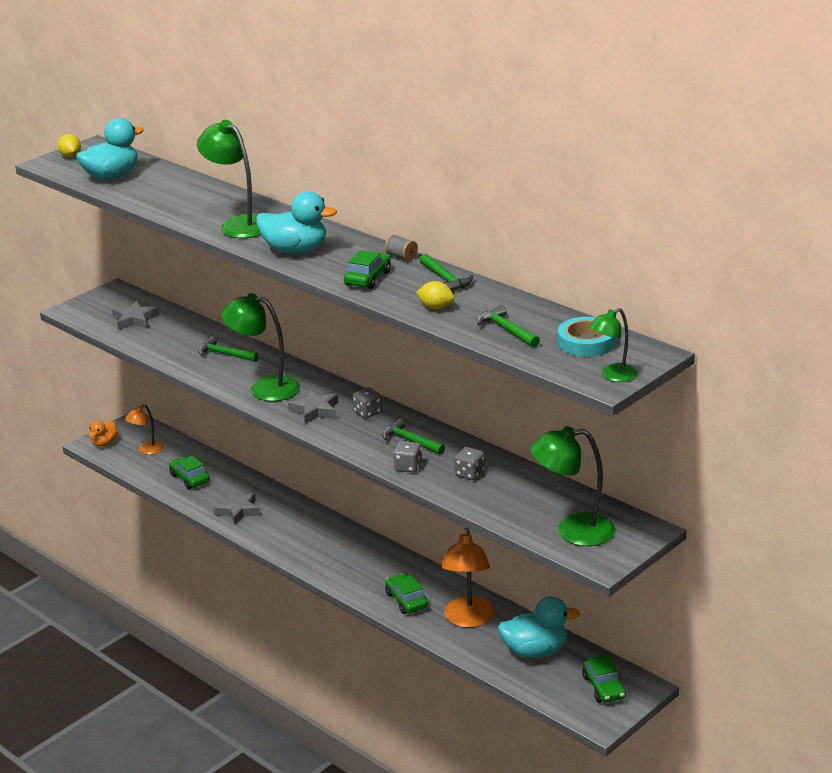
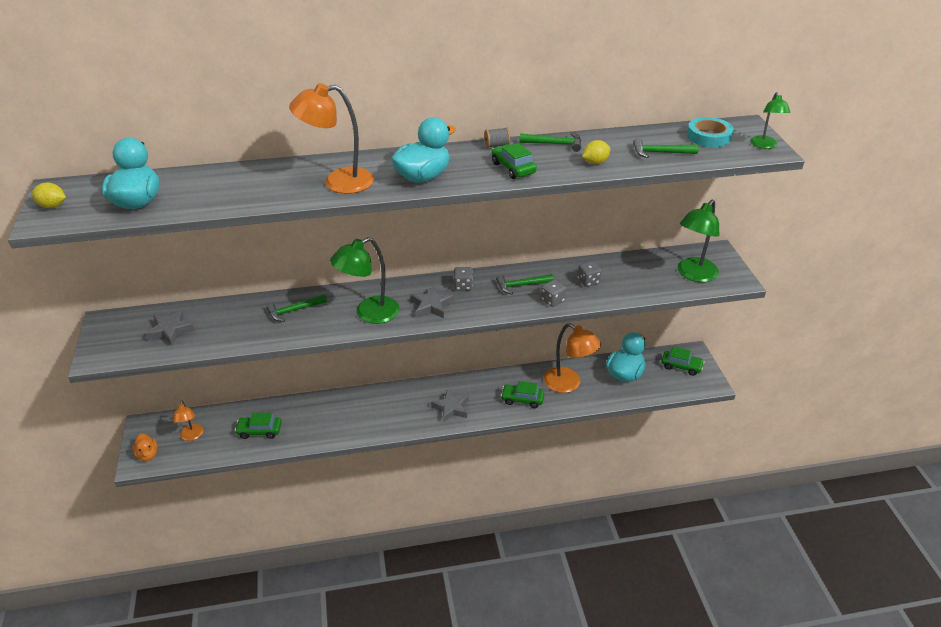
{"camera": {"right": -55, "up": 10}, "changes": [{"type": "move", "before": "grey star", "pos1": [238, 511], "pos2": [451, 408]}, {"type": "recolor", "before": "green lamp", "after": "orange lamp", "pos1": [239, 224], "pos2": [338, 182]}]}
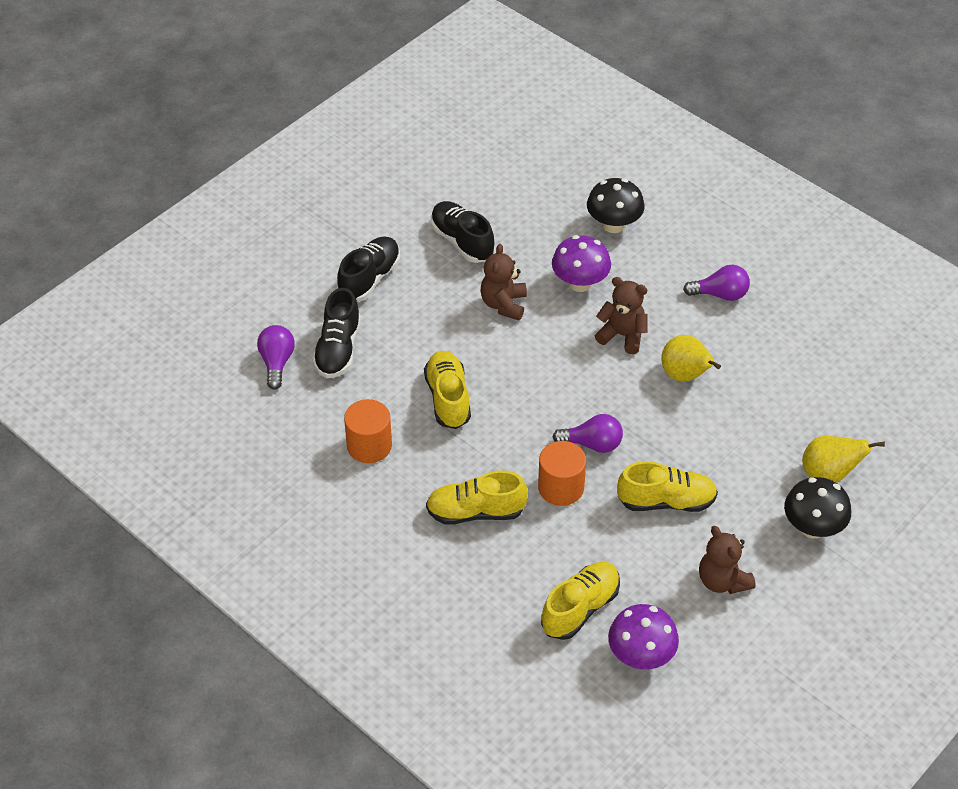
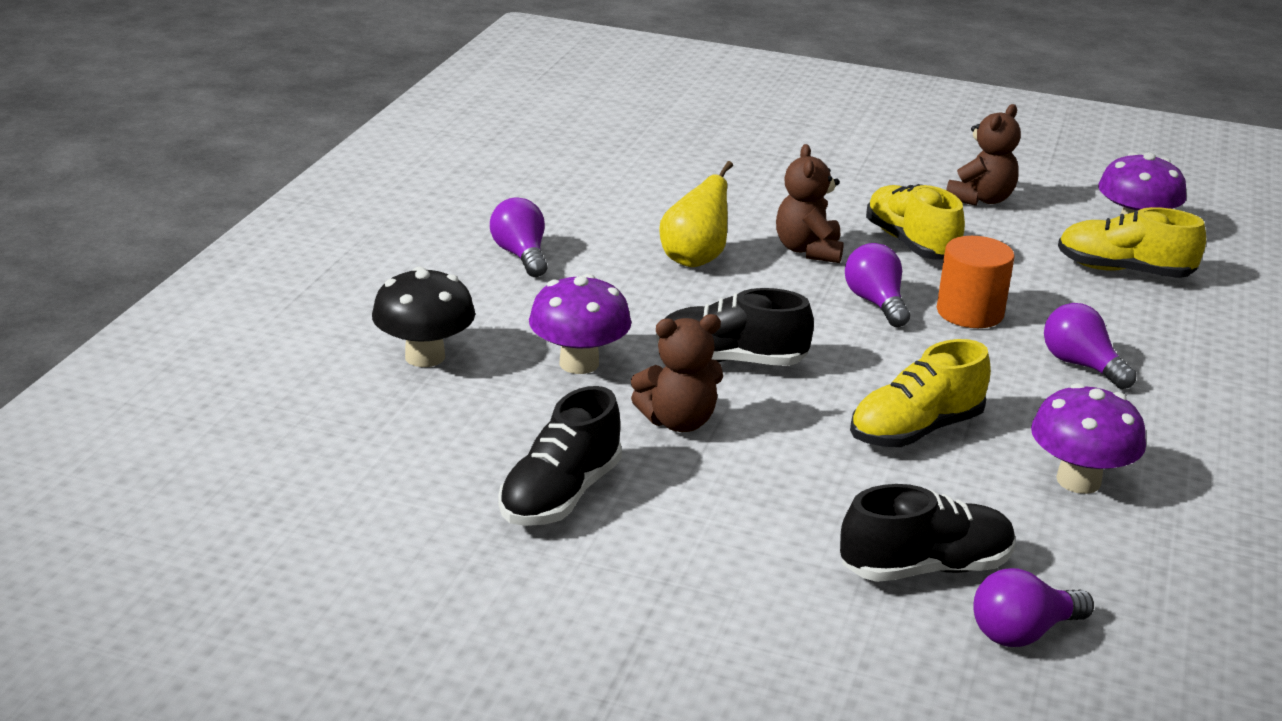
{"camera": {"right": -115, "up": -20}, "changes": [{"type": "delete", "before": "black mushroom", "pos1": [813, 527]}, {"type": "delete", "before": "yellow pear", "pos1": [829, 474]}, {"type": "move", "before": "black shoe", "pos1": [369, 279], "pos2": [730, 360]}, {"type": "move", "before": "brown teddy bear", "pos1": [622, 335], "pos2": [808, 250]}, {"type": "replace", "before": "orange cylinder", "after": "purple mushroom", "pos1": [369, 445], "pos2": [1078, 480]}, {"type": "replace", "before": "yellow shoe", "after": "purple light bulb", "pos1": [475, 512], "pos2": [1081, 365]}]}
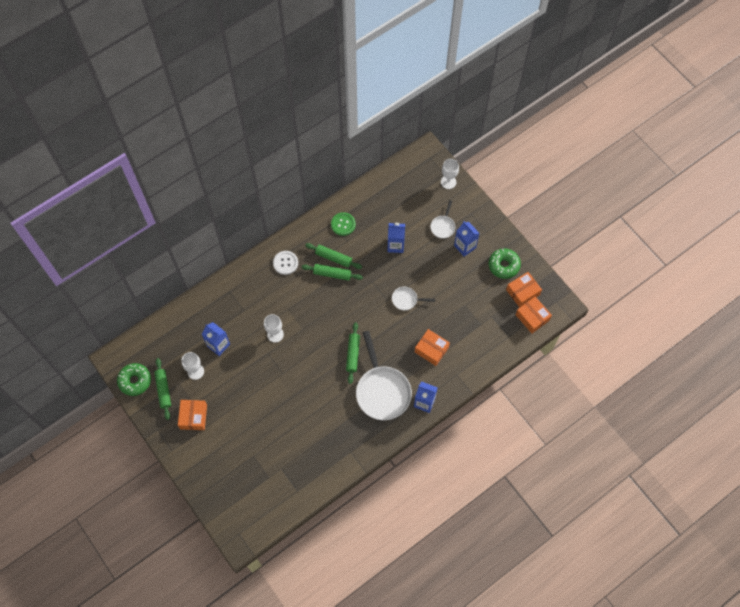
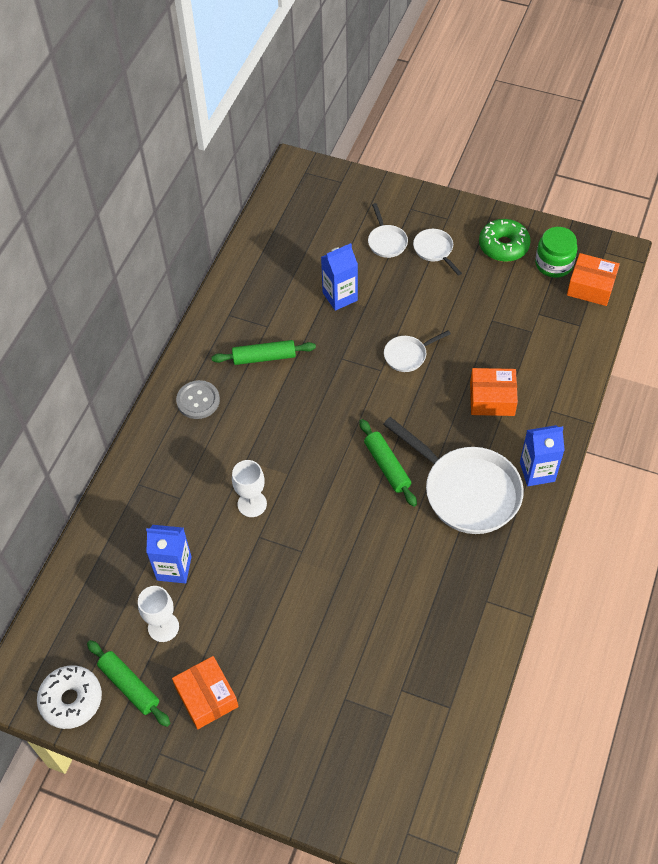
{"camera": {"right": -30, "up": -10}, "changes": [{"type": "delete", "before": "green rolling pin", "pos1": [332, 274]}, {"type": "delete", "before": "green button", "pos1": [343, 224]}, {"type": "delete", "before": "white goblet", "pos1": [448, 182]}, {"type": "replace", "before": "blue carton", "after": "white pan", "pos1": [465, 246], "pos2": [434, 250]}, {"type": "replace", "before": "orange box", "after": "green jar", "pos1": [522, 292], "pos2": [554, 264]}, {"type": "recolor", "before": "green donut", "after": "white donut", "pos1": [135, 381], "pos2": [71, 700]}, {"type": "recolor", "before": "white button", "after": "grey button", "pos1": [285, 263], "pos2": [198, 400]}]}
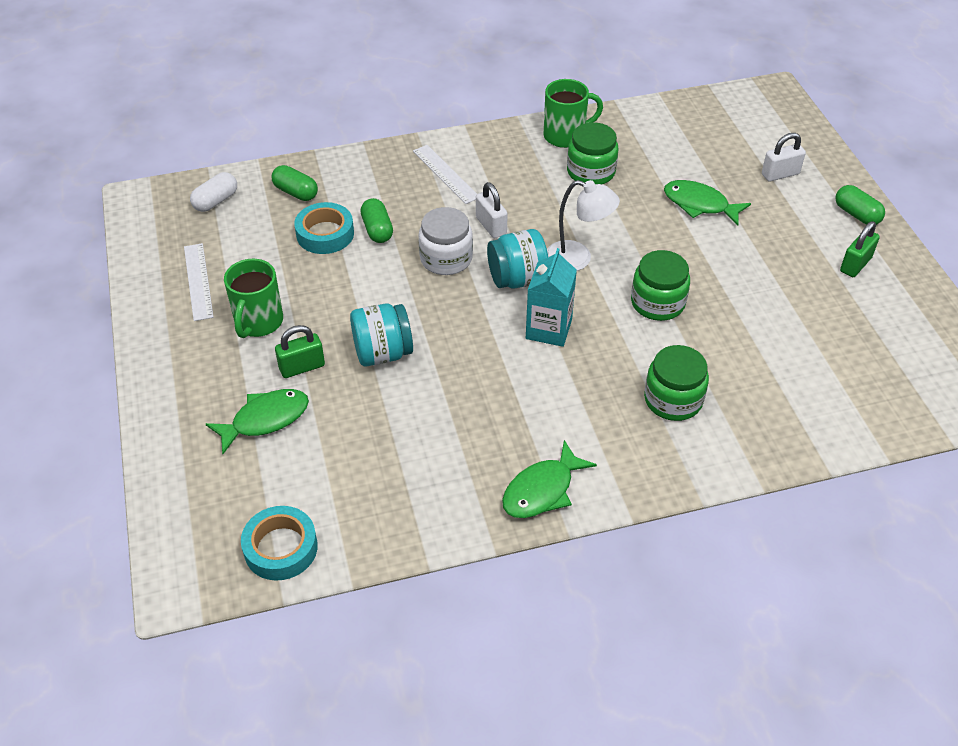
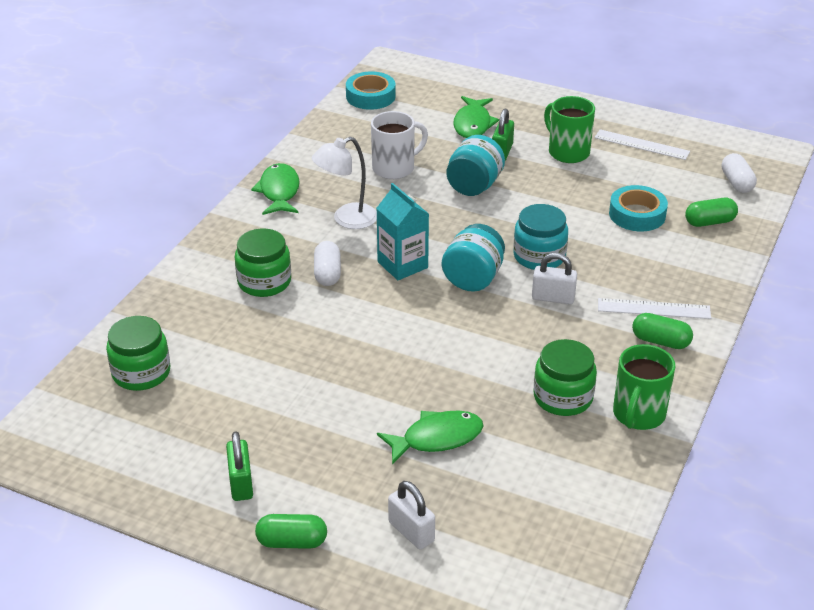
{"camera": {"right": 130, "up": -10}, "changes": [{"type": "insert", "after": "white capsule", "pos2": [327, 273]}, {"type": "insert", "after": "white mug", "pos2": [395, 168]}, {"type": "move", "before": "green capsule", "pos1": [377, 230], "pos2": [660, 341]}, {"type": "move", "before": "white lamp", "pos1": [578, 259], "pos2": [346, 219]}, {"type": "move", "before": "green jar", "pos1": [657, 303], "pos2": [141, 373]}, {"type": "recolor", "before": "white jar", "after": "turquoise jar", "pos1": [446, 259], "pos2": [539, 256]}, {"type": "rotate", "before": "white padlock", "pos1": [780, 174], "pos2": [411, 532], "turn": -60}]}
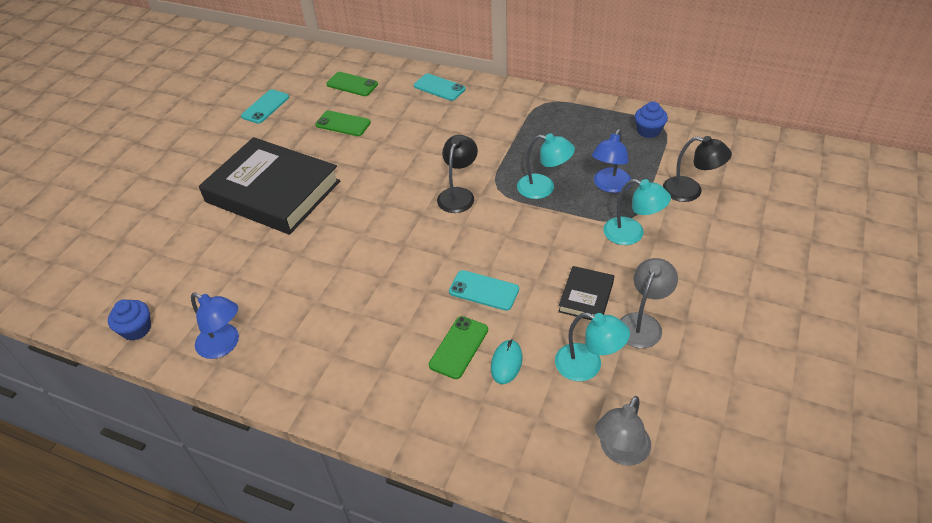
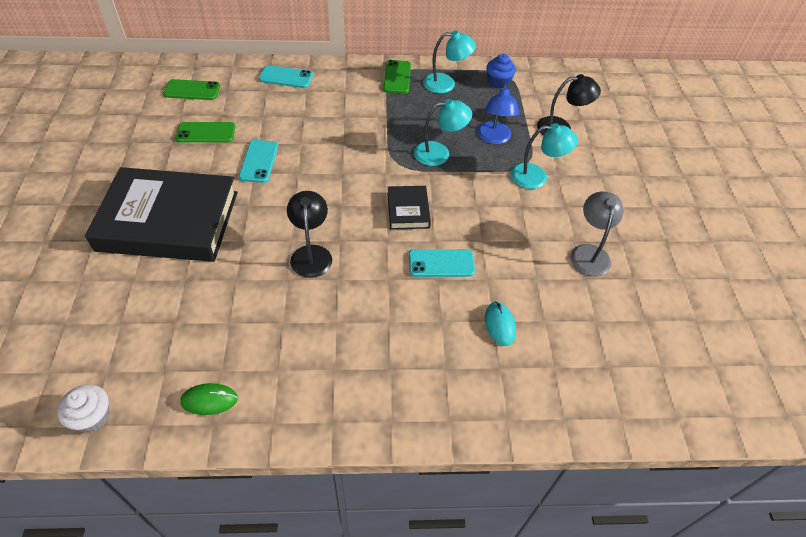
{"camera": {"right": -30, "up": 5}, "changes": [{"type": "delete", "before": "grey lamp", "pos1": [620, 452]}, {"type": "move", "before": "turquoise phone", "pos1": [265, 107], "pos2": [259, 161]}, {"type": "move", "before": "green phone", "pos1": [459, 347], "pos2": [397, 77]}, {"type": "move", "before": "black lamp", "pos1": [458, 194], "pos2": [311, 254]}, {"type": "move", "before": "turquoise lamp", "pos1": [587, 366], "pos2": [446, 84]}, {"type": "move", "before": "black book", "pos1": [586, 297], "pos2": [408, 210]}, {"type": "replace", "before": "blue lamp", "after": "green mouse", "pos1": [224, 345], "pos2": [209, 400]}, {"type": "recolor", "before": "blue cupcake", "after": "white cupcake", "pos1": [136, 329], "pos2": [92, 417]}]}
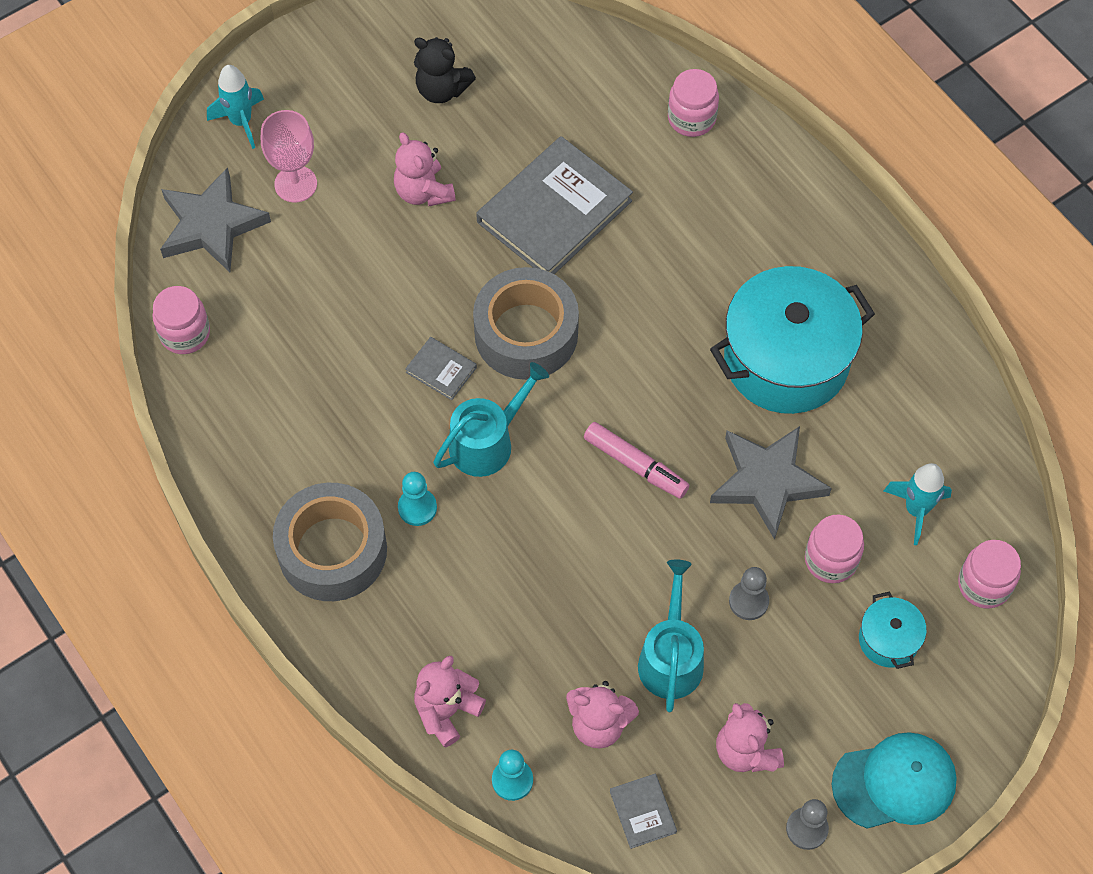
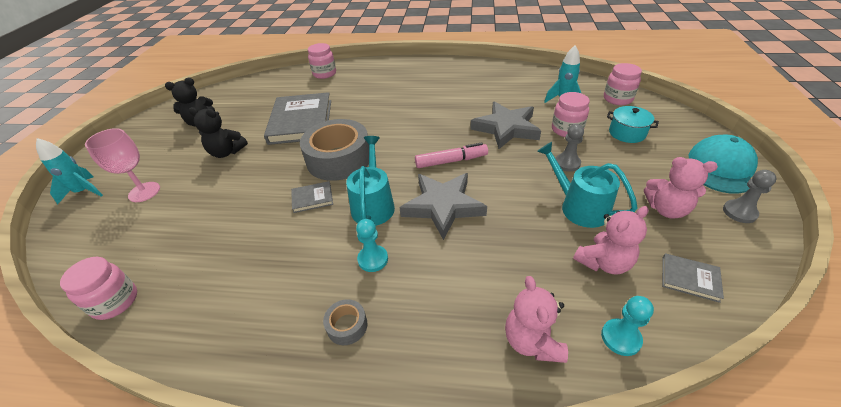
{"camera": {"right": -45, "up": -20}, "changes": [{"type": "delete", "before": "turquoise pot", "pos1": [786, 360]}, {"type": "move", "before": "grey star", "pos1": [211, 225], "pos2": [443, 206]}, {"type": "recolor", "before": "pink teddy bear", "after": "black teddy bear", "pos1": [423, 192], "pos2": [227, 152]}, {"type": "resize", "before": "grey tape", "pos1": [332, 550], "pos2": [347, 326], "scale": 0.42}]}
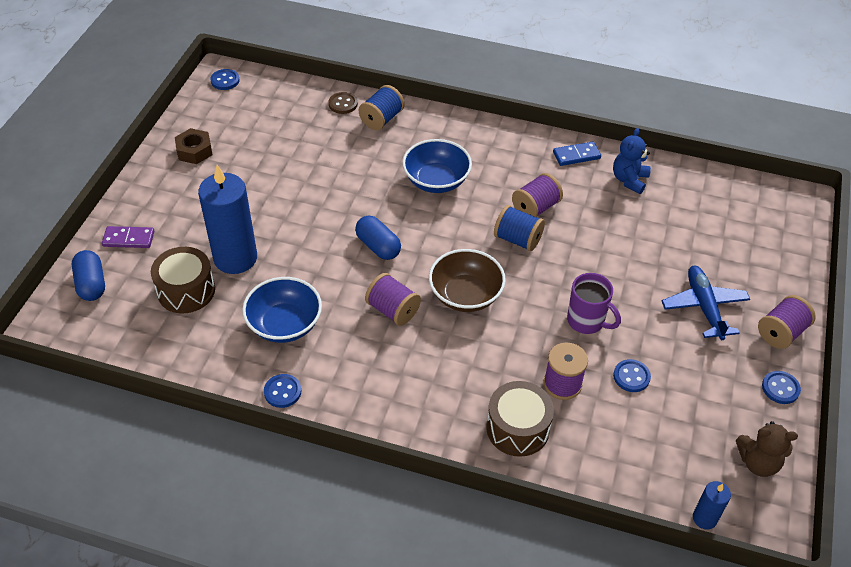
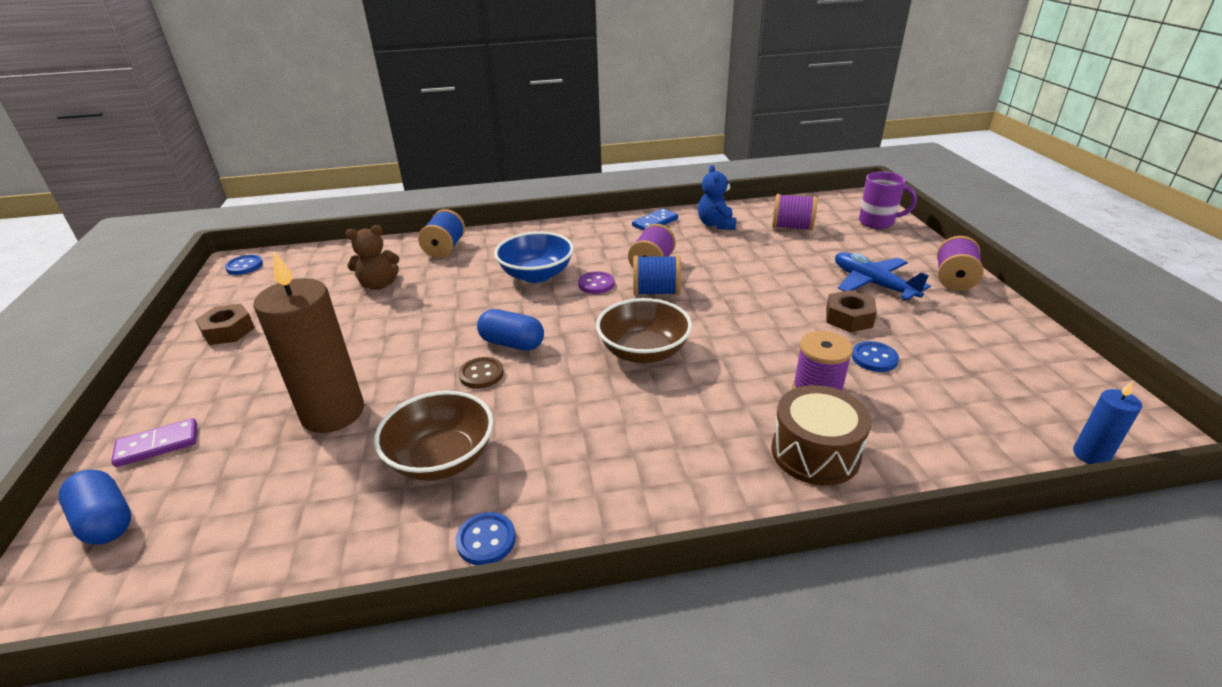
{"camera": {"right": -25, "up": -15}, "changes": [{"type": "delete", "before": "brown drum", "pos1": [186, 290]}, {"type": "delete", "before": "blue button", "pos1": [780, 388]}, {"type": "insert", "after": "purple button", "pos2": [596, 284]}, {"type": "insert", "after": "brown nut", "pos2": [848, 318]}, {"type": "move", "before": "brown button", "pos1": [343, 104], "pos2": [481, 374]}, {"type": "move", "before": "purple spool", "pos1": [393, 310], "pos2": [792, 227]}, {"type": "move", "before": "purple mug", "pos1": [586, 321], "pos2": [877, 222]}, {"type": "move", "before": "brown teddy bear", "pos1": [758, 462], "pos2": [379, 285]}, {"type": "recolor", "before": "blue candle", "after": "brown candle", "pos1": [235, 258], "pos2": [333, 413]}, {"type": "recolor", "before": "blue bowl", "after": "brown bowl", "pos1": [285, 324], "pos2": [442, 458]}]}
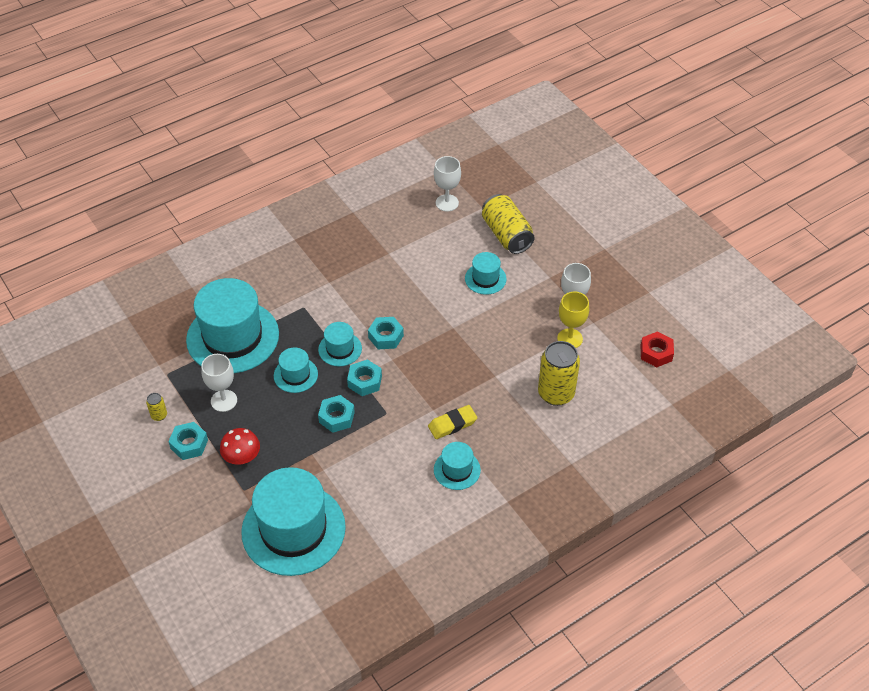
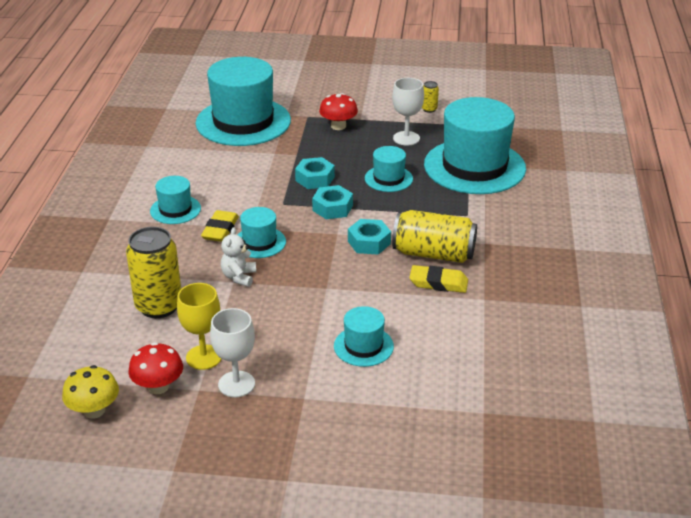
{"camera": {"right": 130, "up": -15}, "changes": [{"type": "delete", "before": "turquoise nut", "pos1": [189, 444]}, {"type": "delete", "before": "white goblet", "pos1": [447, 203]}, {"type": "insert", "after": "red mushroom", "pos2": [158, 386]}, {"type": "insert", "after": "white teddy bear", "pos2": [239, 277]}, {"type": "insert", "after": "yellow eraser", "pos2": [438, 283]}, {"type": "move", "before": "turquoise hat", "pos1": [340, 349], "pos2": [259, 242]}, {"type": "move", "before": "yellow can", "pos1": [506, 235], "pos2": [433, 254]}, {"type": "replace", "before": "red nut", "after": "yellow mushroom", "pos1": [656, 353], "pos2": [94, 410]}]}
